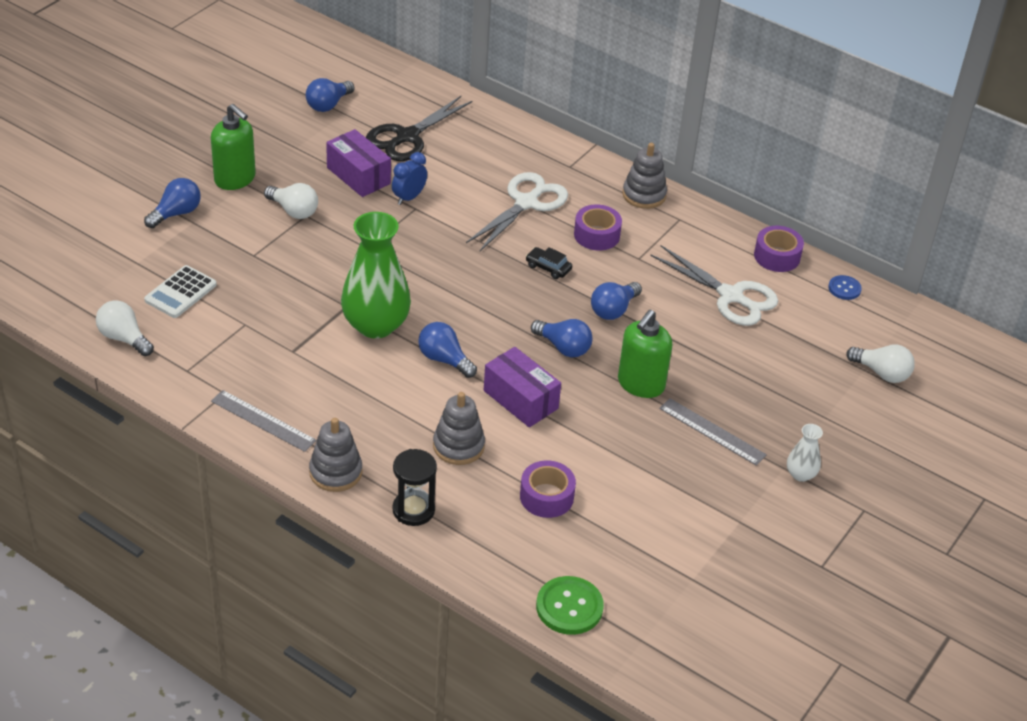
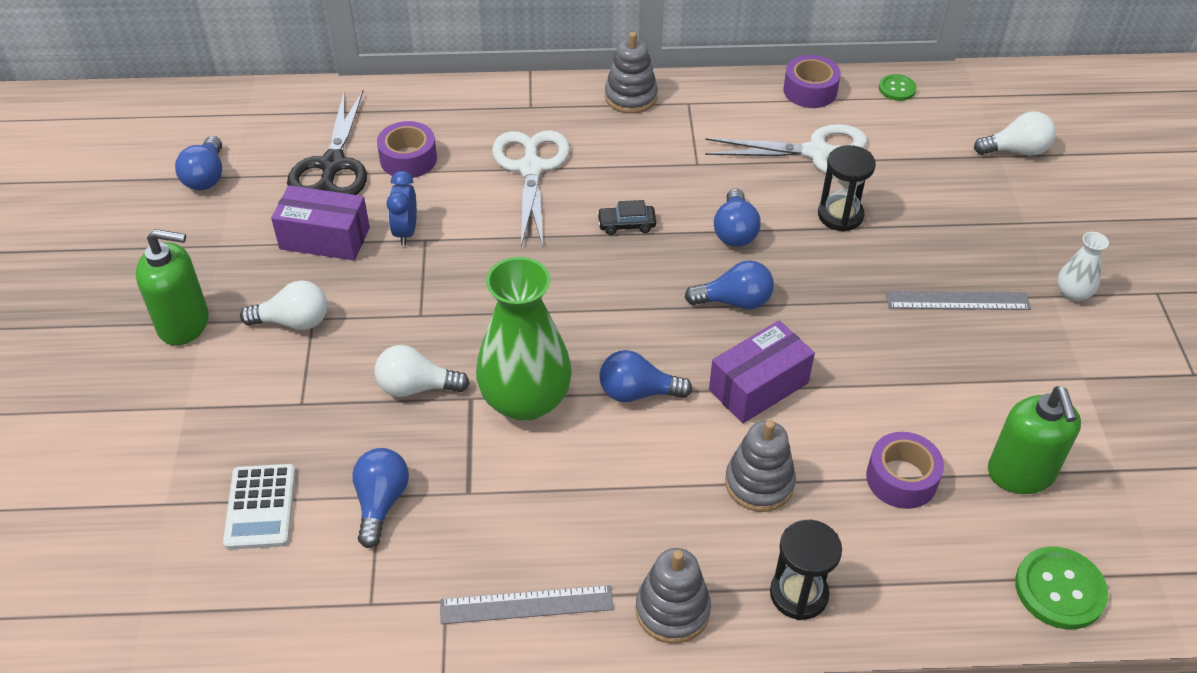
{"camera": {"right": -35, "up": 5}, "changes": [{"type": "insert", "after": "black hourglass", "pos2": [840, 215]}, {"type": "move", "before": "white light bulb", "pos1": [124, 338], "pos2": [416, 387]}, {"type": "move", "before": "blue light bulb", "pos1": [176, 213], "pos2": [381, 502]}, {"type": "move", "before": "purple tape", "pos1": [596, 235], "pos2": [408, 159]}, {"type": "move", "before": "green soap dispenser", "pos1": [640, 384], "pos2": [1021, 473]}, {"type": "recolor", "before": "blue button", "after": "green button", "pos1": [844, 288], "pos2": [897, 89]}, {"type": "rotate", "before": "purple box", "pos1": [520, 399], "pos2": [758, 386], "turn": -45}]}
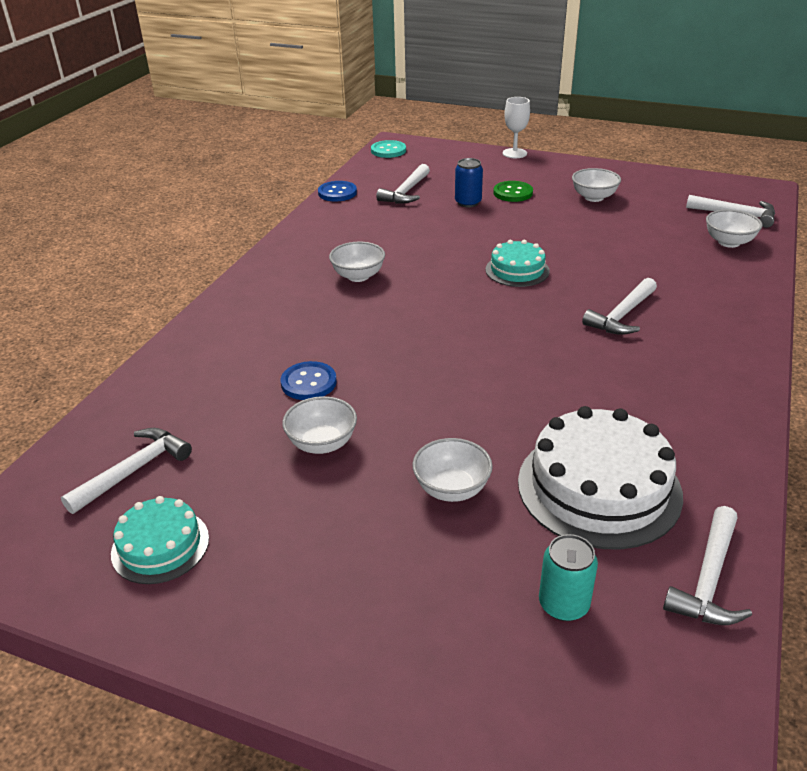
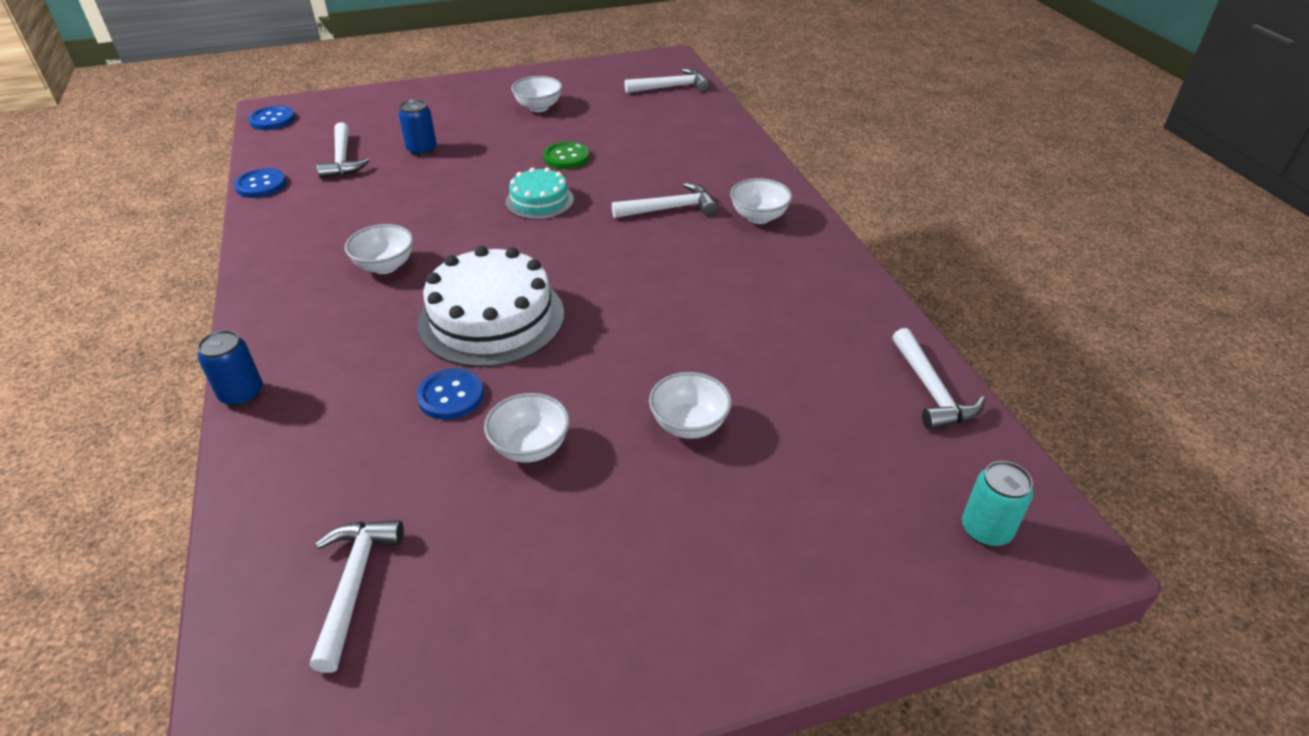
{"camera": {"right": -40, "up": 5}, "changes": [{"type": "delete", "before": "turquoise cake", "pos1": [160, 545]}, {"type": "delete", "before": "white goblet", "pos1": [514, 153]}, {"type": "insert", "after": "blue can", "pos2": [242, 394]}, {"type": "move", "before": "green button", "pos1": [513, 193], "pos2": [566, 157]}, {"type": "move", "before": "white cake", "pos1": [599, 487], "pos2": [491, 318]}, {"type": "move", "before": "turquoise can", "pos1": [563, 604], "pos2": [986, 530]}, {"type": "move", "before": "white bowl", "pos1": [728, 242], "pos2": [758, 217]}, {"type": "recolor", "before": "turquoise button", "after": "blue button", "pos1": [388, 150], "pos2": [272, 120]}, {"type": "rotate", "before": "white hammer", "pos1": [622, 316], "pos2": [670, 208], "turn": -105}]}
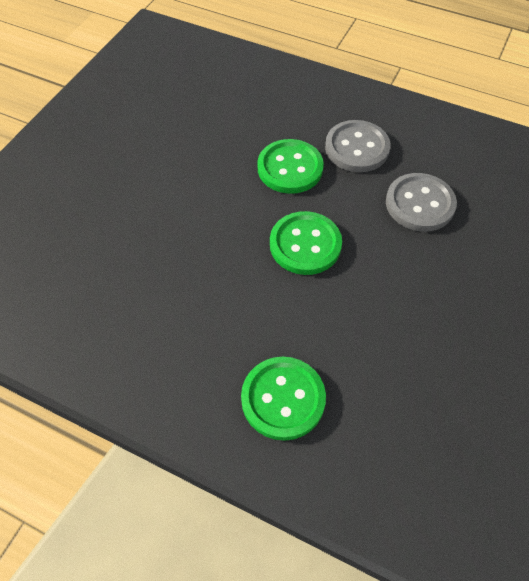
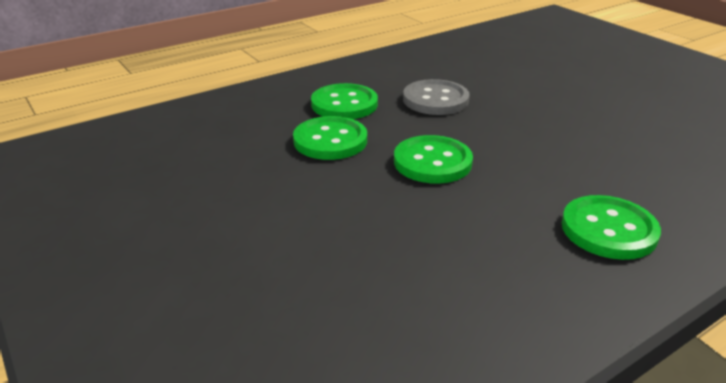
{"camera": {"right": -60, "up": -25}, "changes": [{"type": "recolor", "before": "grey button", "after": "green button", "pos1": [357, 148], "pos2": [344, 104]}]}
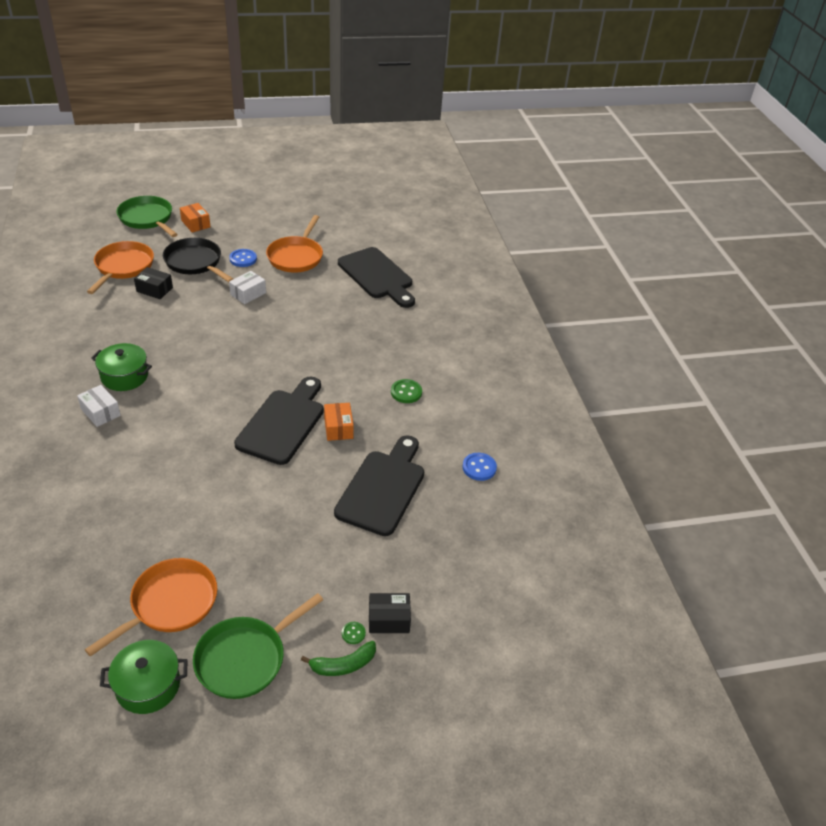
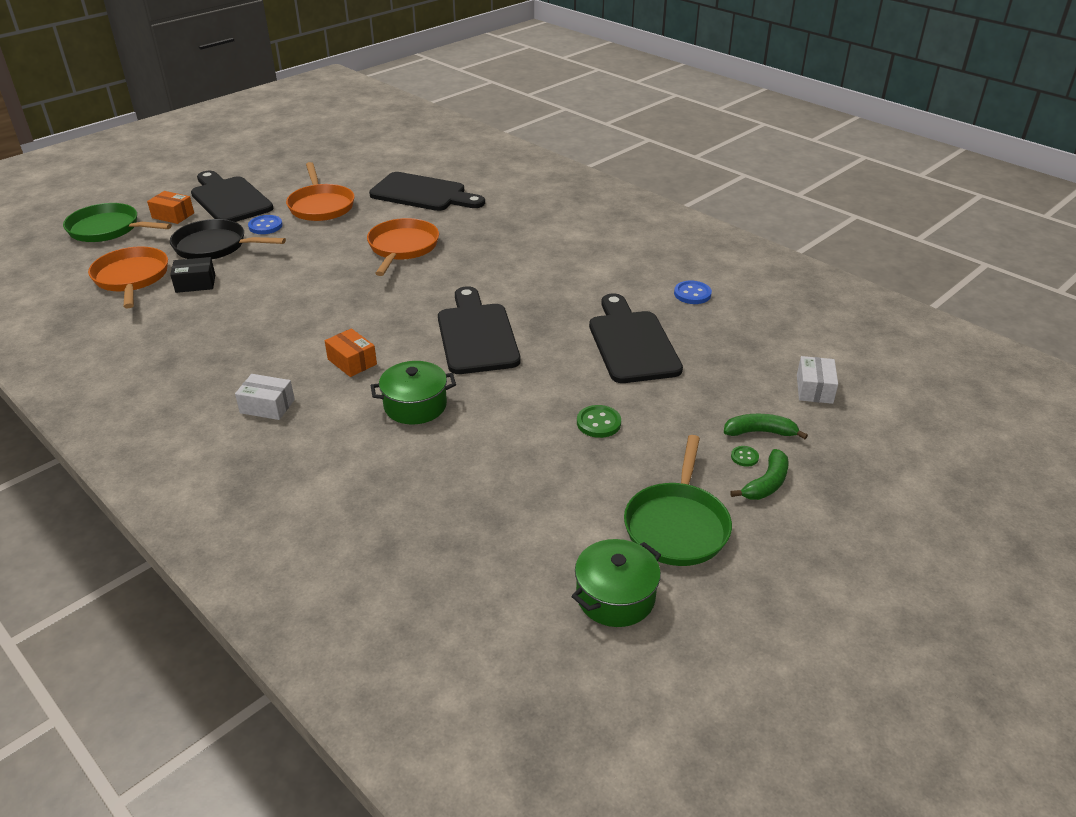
{"camera": {"right": -30, "up": -5}, "changes": [{"type": "insert", "after": "black cutting board", "pos2": [229, 199]}, {"type": "move", "before": "orange pan", "pos1": [170, 604], "pos2": [402, 248]}, {"type": "move", "before": "green pot", "pos1": [124, 376], "pos2": [415, 405]}, {"type": "move", "before": "white box", "pos1": [248, 294], "pos2": [814, 389]}, {"type": "move", "before": "orange box", "pos1": [338, 428], "pos2": [352, 362]}, {"type": "move", "before": "green button", "pos1": [406, 392], "pos2": [598, 423]}, {"type": "replace", "before": "black box", "after": "green banana", "pos1": [389, 619], "pos2": [760, 432]}]}
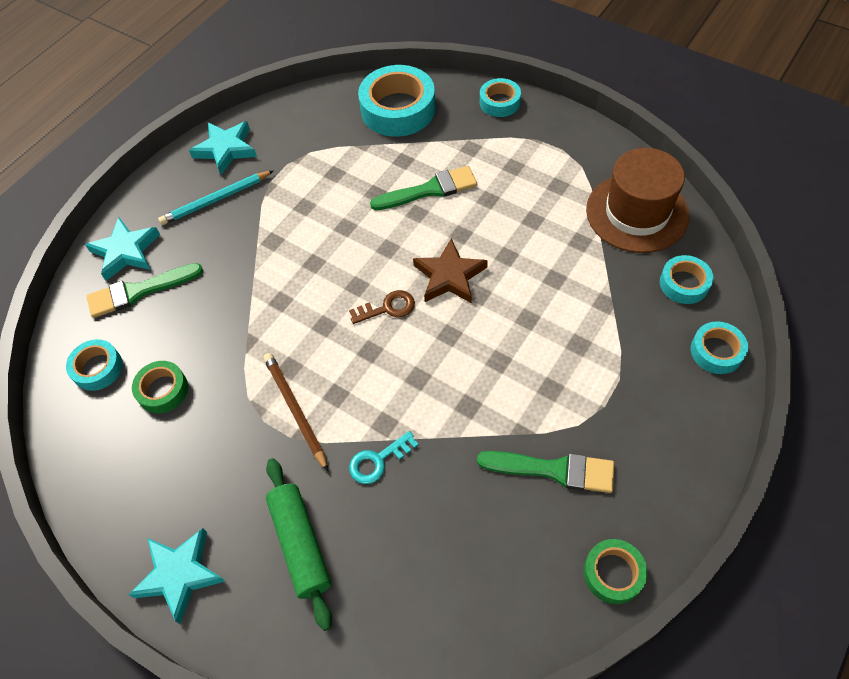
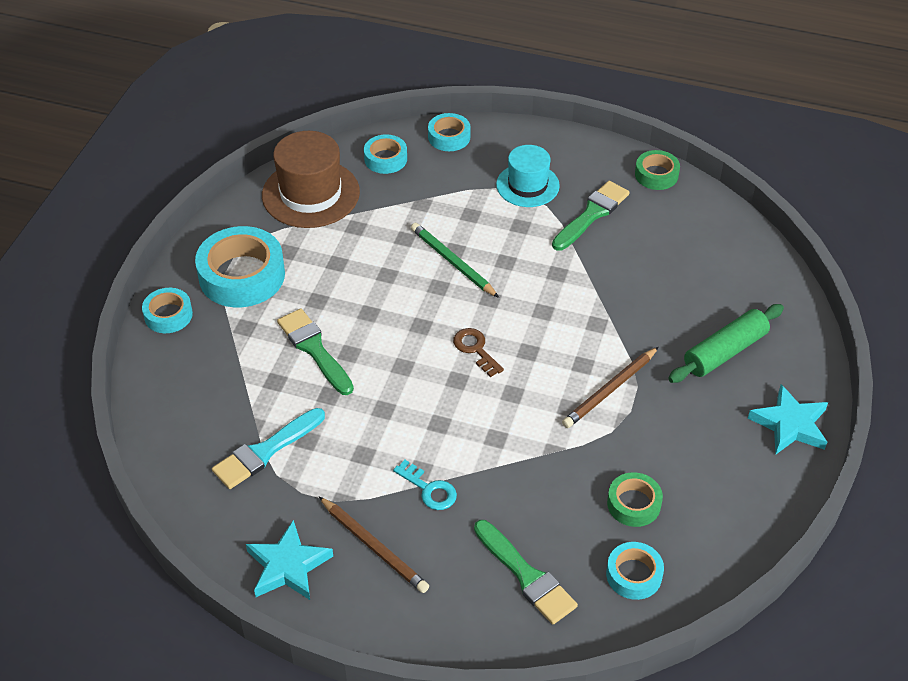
{"camera": {"right": -110, "up": -10}, "changes": [{"type": "delete", "before": "turquoise star", "pos1": [126, 251]}, {"type": "delete", "before": "brown star", "pos1": [449, 276]}, {"type": "insert", "after": "turquoise brush", "pos2": [265, 451]}, {"type": "insert", "after": "green pencil", "pos2": [453, 262]}, {"type": "insert", "after": "turquoise hat", "pos2": [527, 185]}, {"type": "move", "before": "turquoise key", "pos1": [378, 461], "pos2": [429, 489]}, {"type": "move", "before": "turquoise tape", "pos1": [398, 109], "pos2": [242, 275]}, {"type": "recolor", "before": "turquoise pencil", "after": "brown pencil", "pos1": [216, 200], "pos2": [374, 547]}, {"type": "rotate", "before": "green brush", "pos1": [554, 470], "pos2": [592, 214], "turn": 45}]}
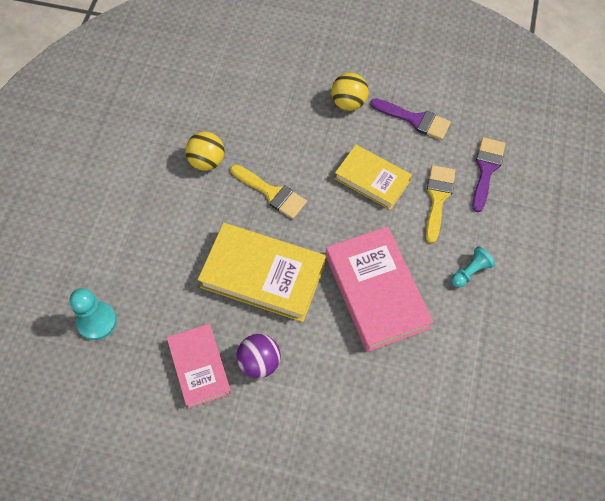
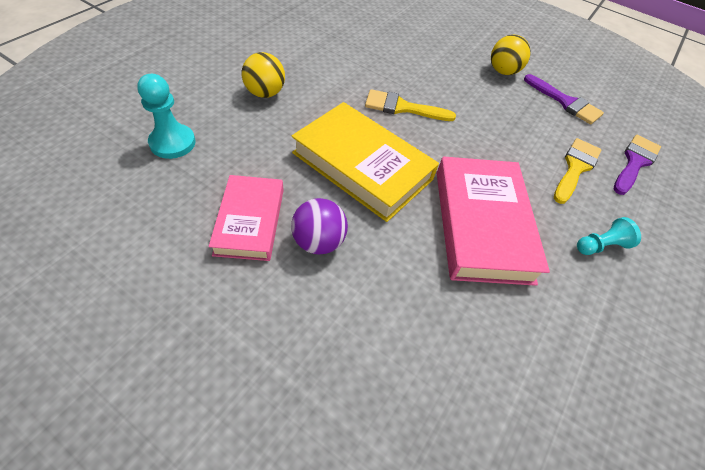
{"camera": {"right": 15, "up": -10}, "changes": [{"type": "delete", "before": "yellow book", "pos1": [372, 180]}, {"type": "move", "before": "yellow ball", "pos1": [207, 161], "pos2": [265, 93]}, {"type": "rotate", "before": "yellow brush", "pos1": [272, 193], "pos2": [402, 107], "turn": 135}]}
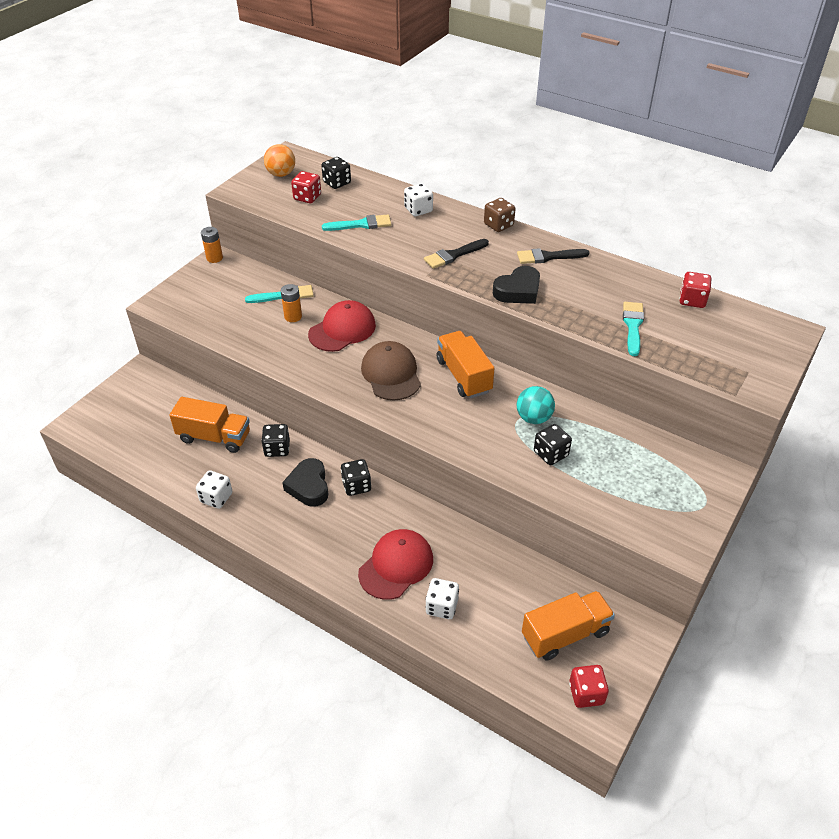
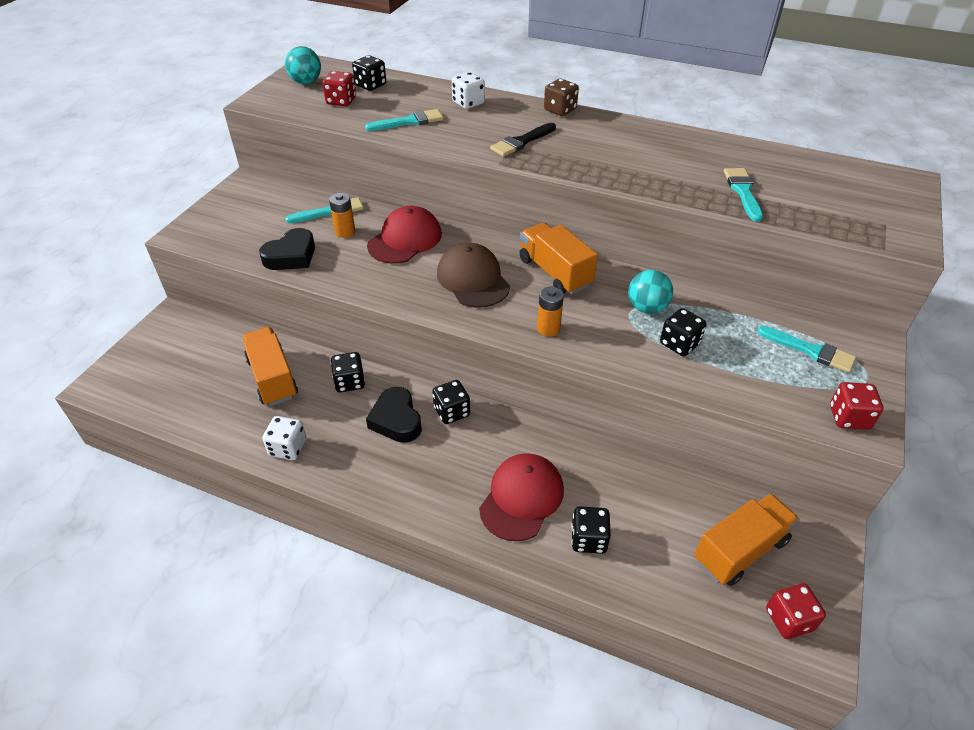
{"camera": {"right": -10, "up": 0}, "changes": [{"type": "delete", "before": "black brush", "pos1": [548, 257]}, {"type": "insert", "after": "turquoise brush", "pos2": [810, 351]}, {"type": "move", "before": "orange battery", "pos1": [214, 258], "pos2": [548, 328]}, {"type": "move", "before": "black heart", "pos1": [518, 291], "pos2": [291, 256]}, {"type": "move", "before": "red dice", "pos1": [692, 300], "pos2": [849, 417]}, {"type": "recolor", "before": "orange ball", "after": "turquoise ball", "pos1": [281, 174], "pos2": [306, 82]}, {"type": "recolor", "before": "white dice", "after": "black dice", "pos1": [441, 606], "pos2": [588, 539]}, {"type": "rotate", "before": "orange truck", "pos1": [214, 437], "pos2": [272, 378], "turn": -120}]}
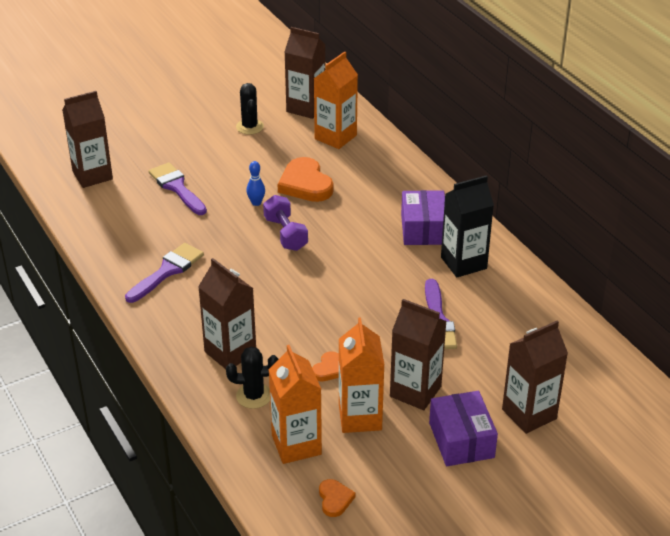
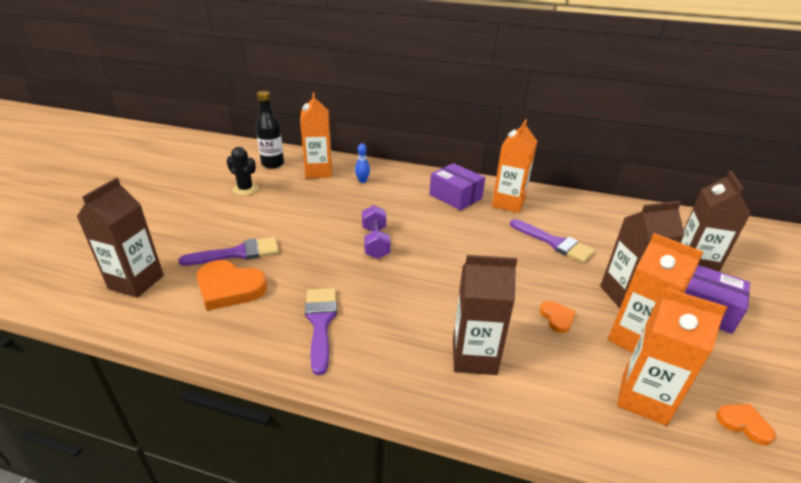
{"camera": {"right": -45, "up": -5}, "changes": [{"type": "delete", "before": "black cactus", "pos1": [254, 396]}, {"type": "move", "before": "blue bowling pin", "pos1": [256, 203], "pos2": [362, 181]}, {"type": "move", "before": "orange heart", "pos1": [305, 184], "pos2": [229, 288]}, {"type": "replace", "before": "brown carton", "after": "black bottle", "pos1": [306, 108], "pos2": [272, 164]}, {"type": "recolor", "before": "black carton", "after": "orange carton", "pos1": [463, 263], "pos2": [508, 203]}, {"type": "rotate", "before": "purple brush", "pos1": [177, 187], "pos2": [238, 253], "turn": 150}, {"type": "rotate", "before": "purple dumbbell", "pos1": [285, 234], "pos2": [375, 242], "turn": 60}]}
